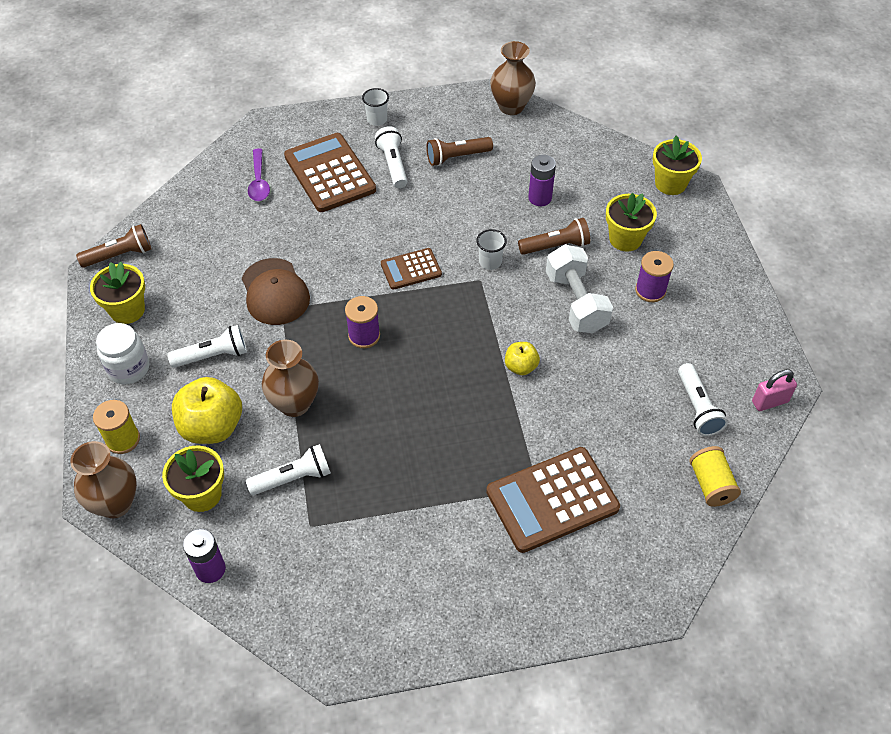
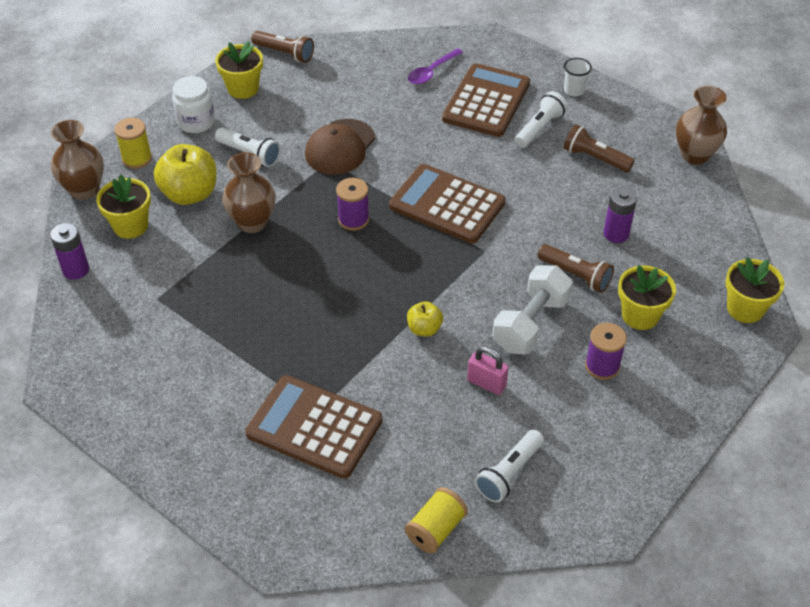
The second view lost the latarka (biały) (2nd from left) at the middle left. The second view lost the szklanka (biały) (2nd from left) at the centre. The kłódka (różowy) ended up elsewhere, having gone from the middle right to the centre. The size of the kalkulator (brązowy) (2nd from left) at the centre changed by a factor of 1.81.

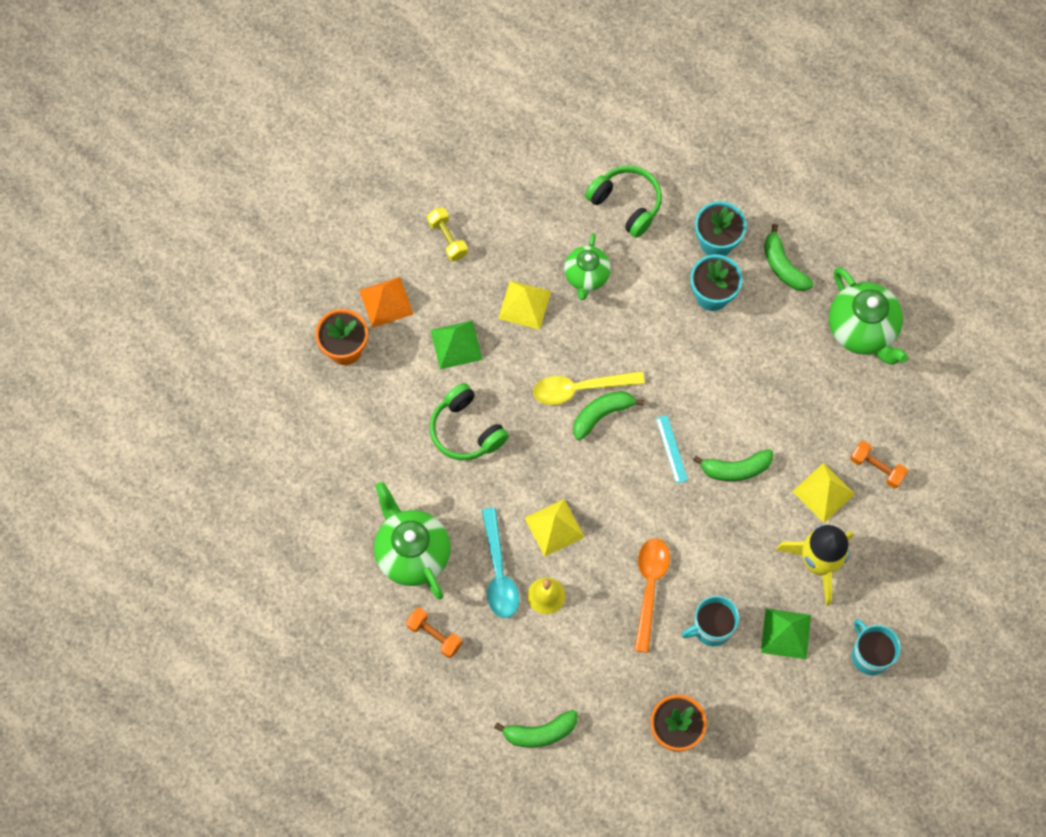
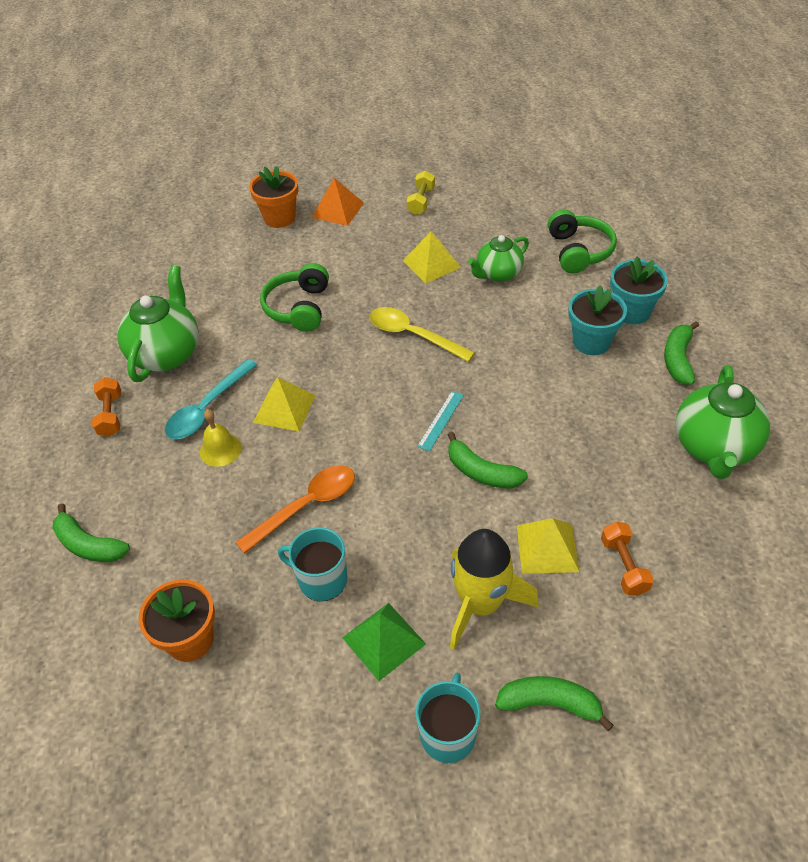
The second view lost the piramida (zielony) (1st from left) at the centre. The banan (zielony) (2nd from left in the first image) ended up elsewhere, having gone from the centre to the bottom right.

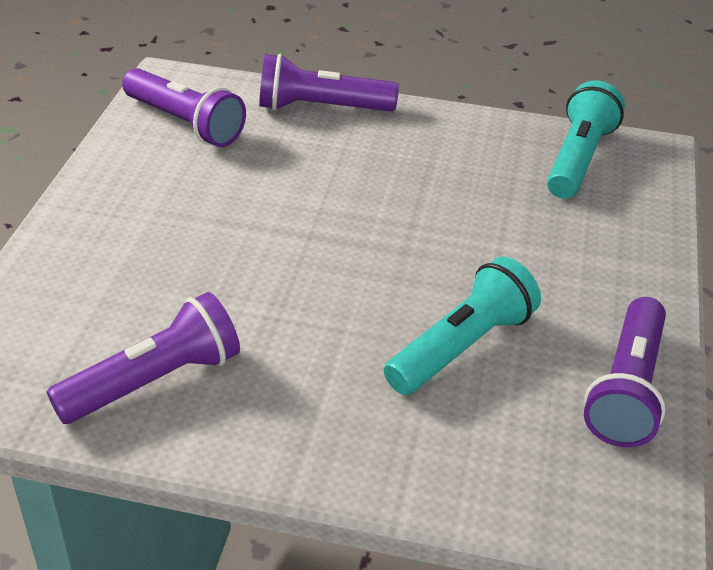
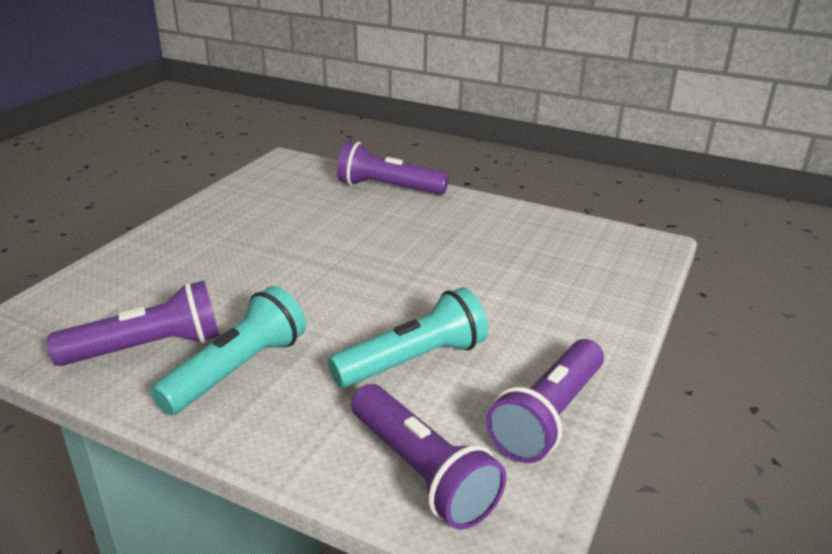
The latarka (fioletowy) (2nd from left in the first image) ended up elsewhere, having gone from the top left to the bottom centre. The latarka (turkusowy) (2nd from left in the first image) ended up elsewhere, having gone from the top right to the middle left.

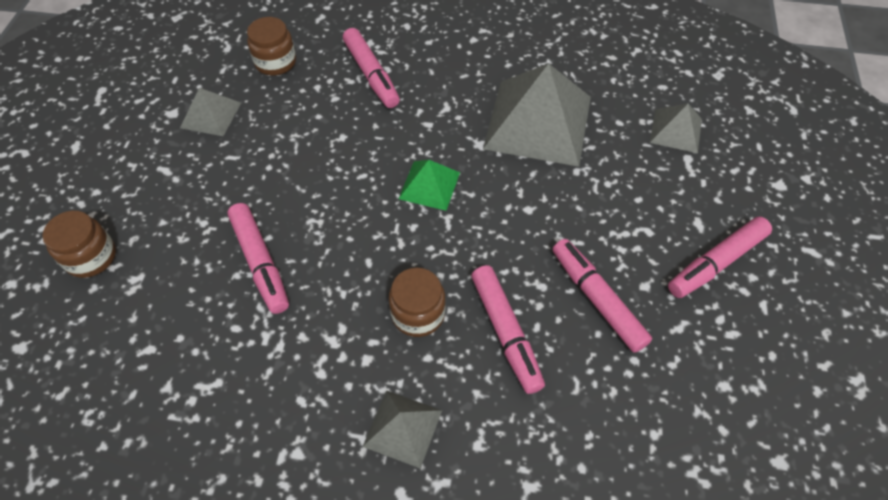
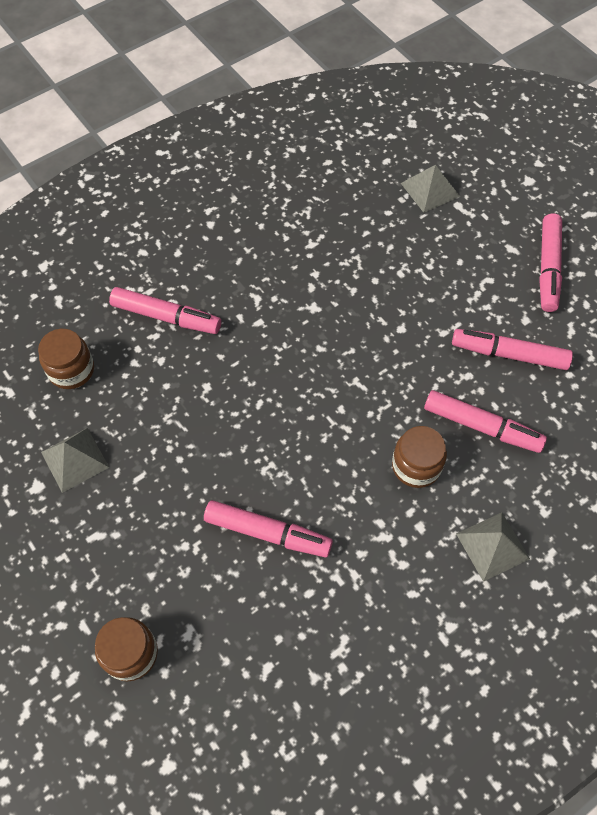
The second view lost the piramida (zielony) at the centre. The second view lost the piramida (szary) (3rd from left) at the top centre.

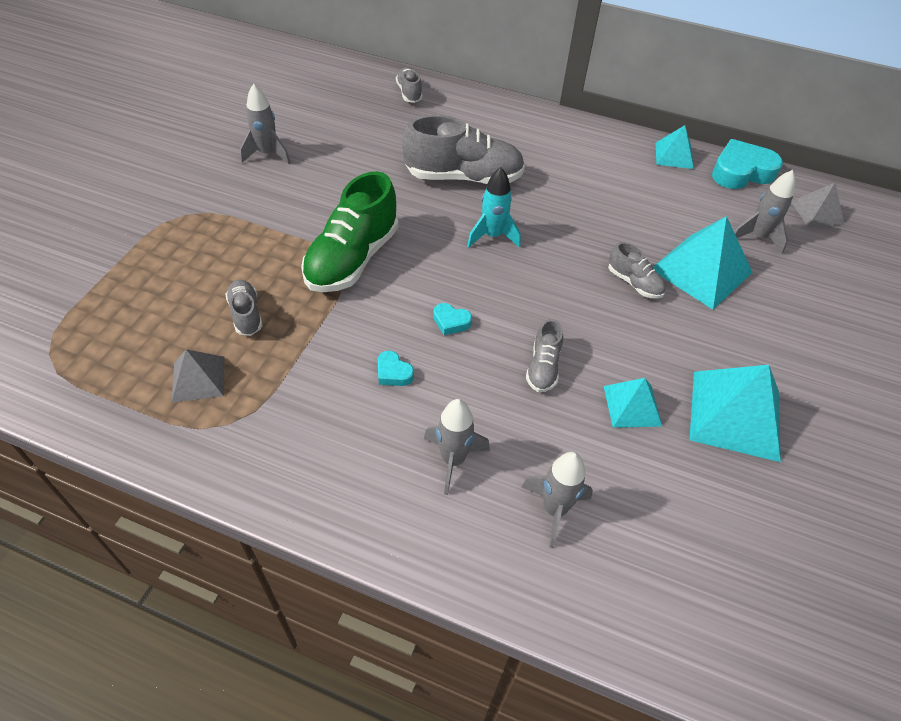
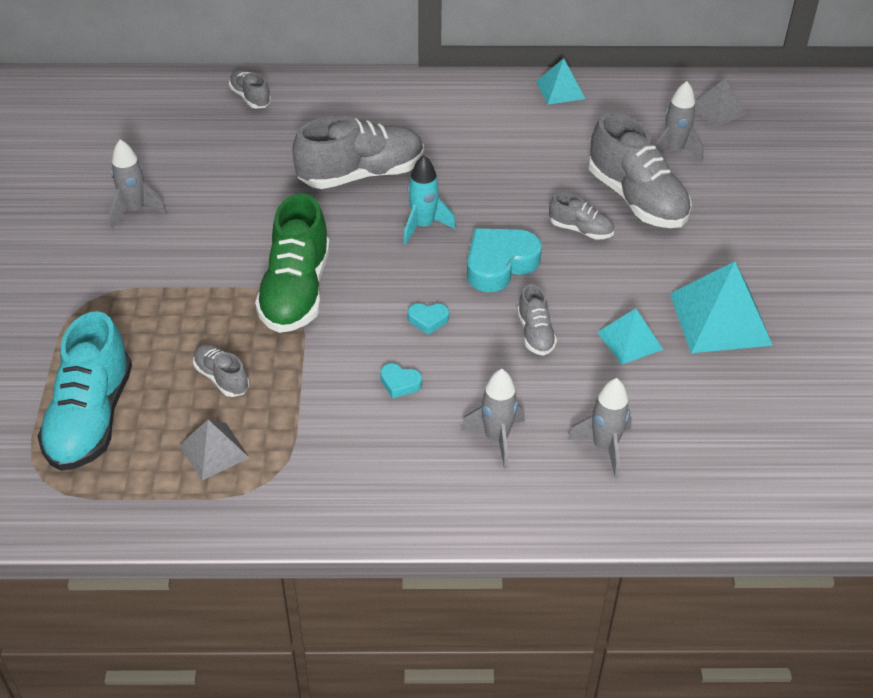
The second view gained the but (turkusowy) at the middle left. The serce (turkusowy) (3rd from left) ended up elsewhere, having gone from the top right to the centre. Where the piramida (turkusowy) (3rd from left) stood at the middle right, the but (szary) (6th from left) came to stand at the top right.

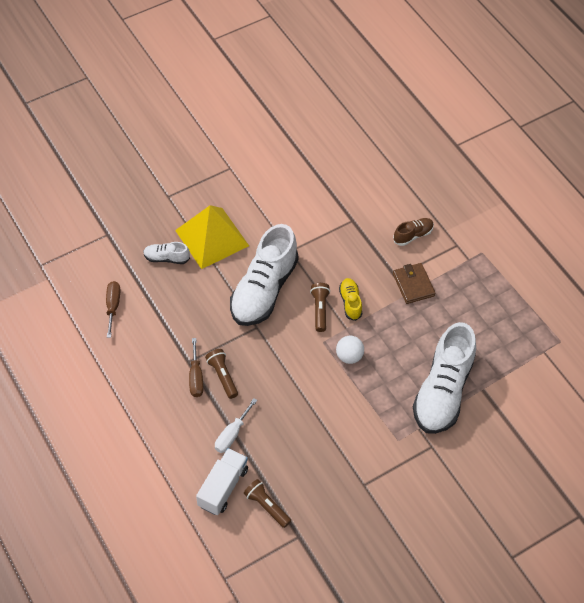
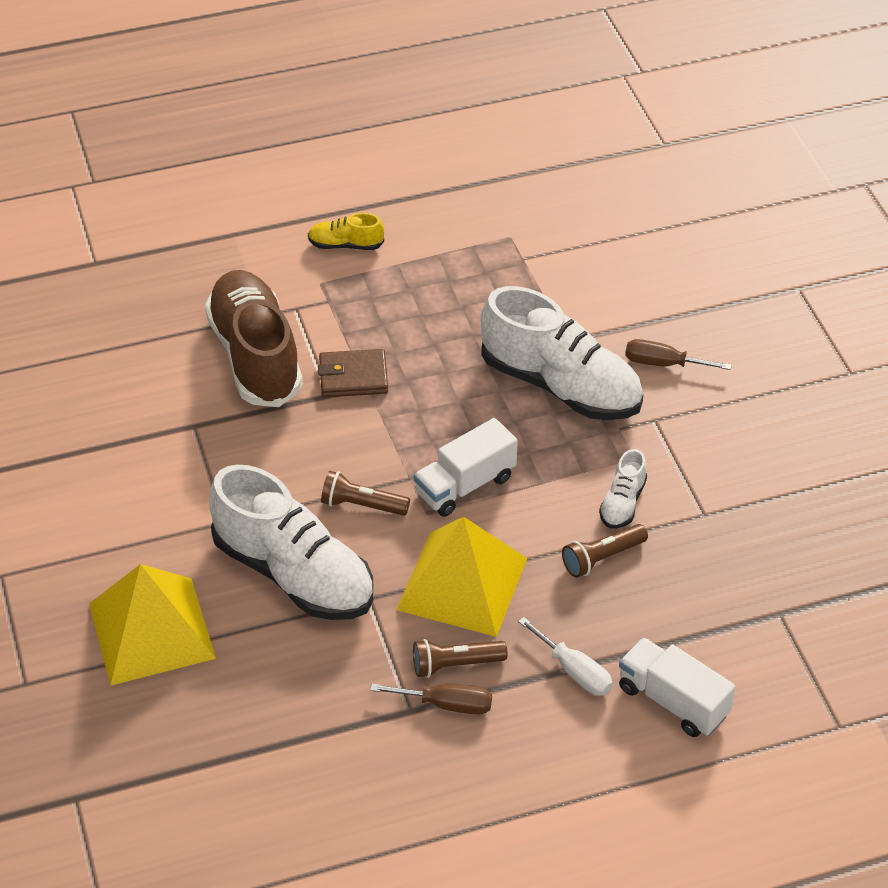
The second view gained the piramida (żółty) (2nd from left) at the centre. The śrubokręt (brązowy) (1st from left in the first image) ended up elsewhere, having gone from the middle left to the middle right. The but (biały) (1st from left in the first image) ended up elsewhere, having gone from the middle left to the middle right. The latarka (brązowy) (2nd from left in the first image) ended up elsewhere, having gone from the bottom centre to the middle right. The but (żółty) ended up elsewhere, having gone from the centre to the top centre. Where the piłka (biały) stood at the centre, the ciężarówka (biały) (1st from left) came to stand at the centre. The size of the but (brązowy) at the middle right changed by a factor of 2.24.

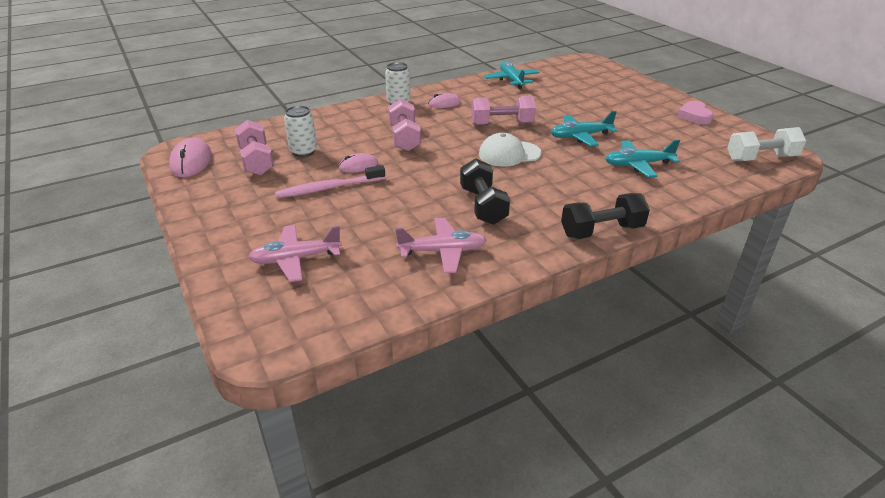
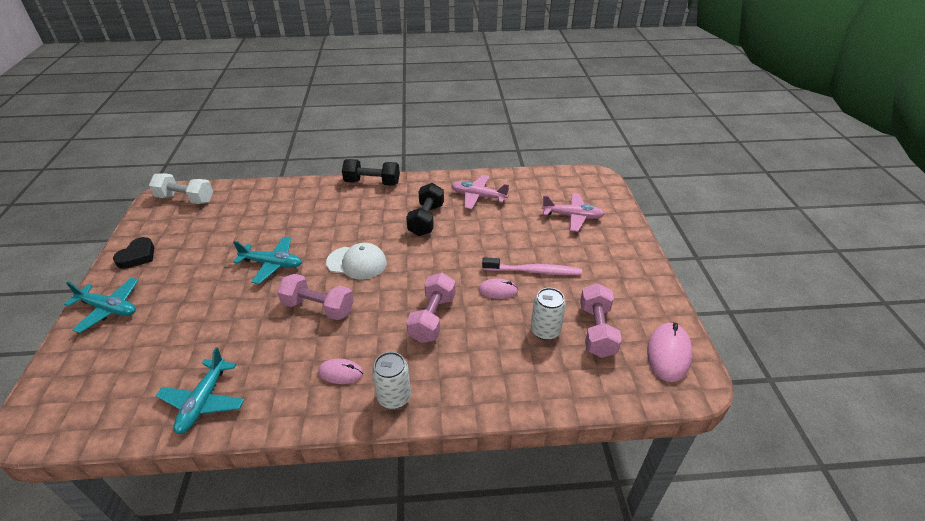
The samolot (turkusowy) (3rd from left in the first image) ended up elsewhere, having gone from the top right to the middle left. What was the serce (różowy) at the top right turned into the serce (czarny) at the middle left.

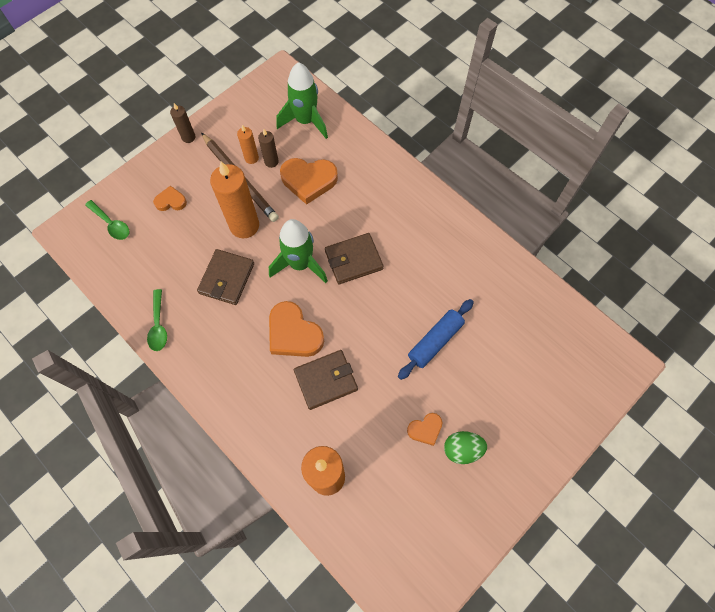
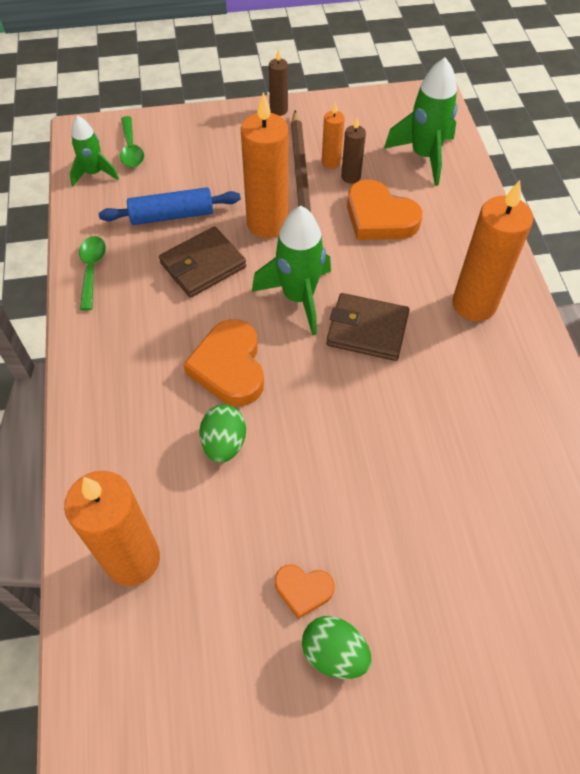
The second view lost the serce (pomarańczowy) (1st from left) at the top left. The second view gained the rakieta (zielony) (1st from left) at the top left. The second view gained the świeca (pomarańczowy) (4th from left) at the top right. The wałek do ciasta (niebieski) ended up elsewhere, having gone from the centre to the top left. Where the portfel (brązowy) (2nd from left) stood at the centre, the jajko (zielony) (1st from left) came to stand at the centre. The łyżka (zielony) (2nd from left in the first image) at the middle left ended up facing another way, 150 degrees clockwise from before.

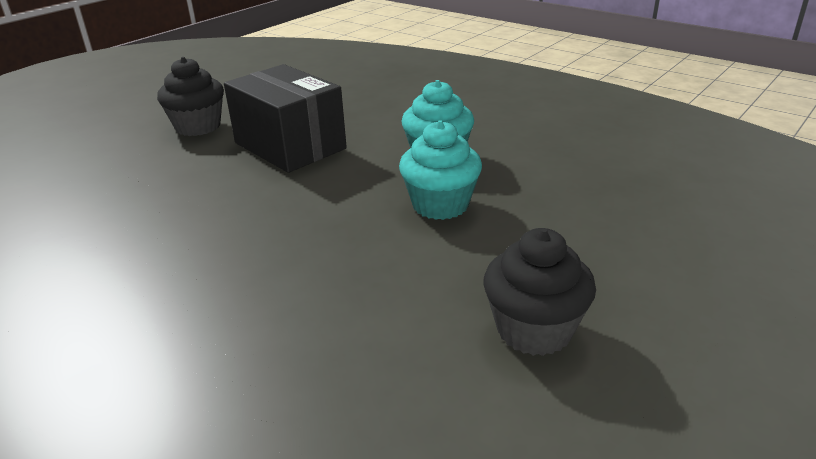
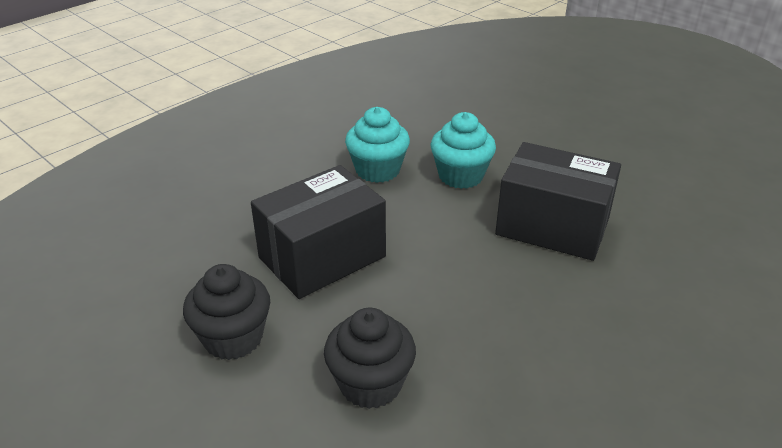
The second view gained the pudełko (czarny) (2nd from left) at the middle right. The muffinka (czarny) (2nd from left) ended up elsewhere, having gone from the centre to the bottom centre.

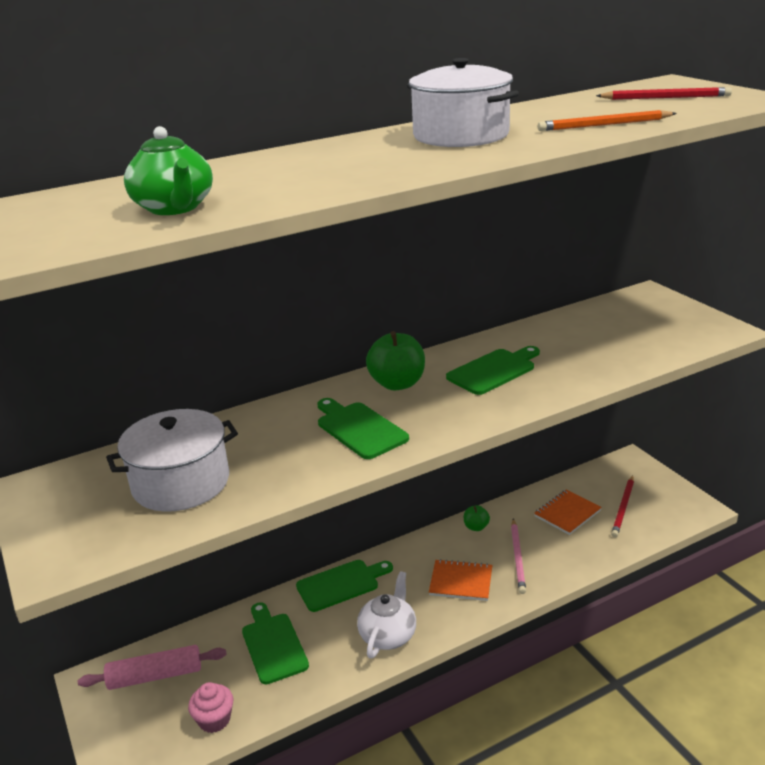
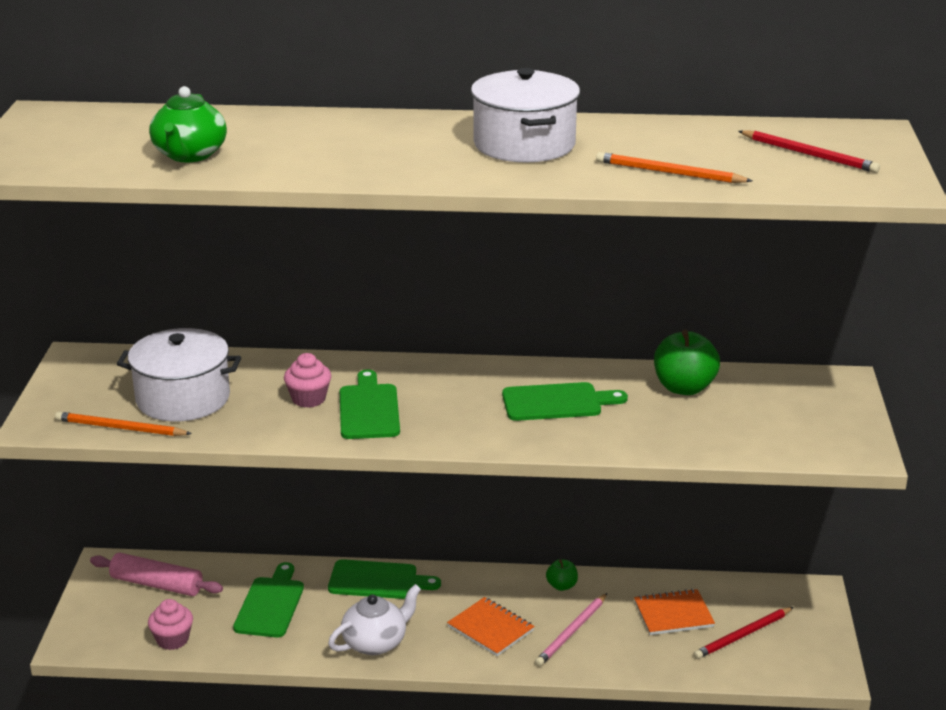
The second view gained the ołówek (pomarańczowy) (1st from left) at the middle left. The second view gained the muffinka (różowy) (2nd from left) at the middle left. The jabłko (zielony) (1st from left in the first image) ended up elsewhere, having gone from the centre to the middle right.

